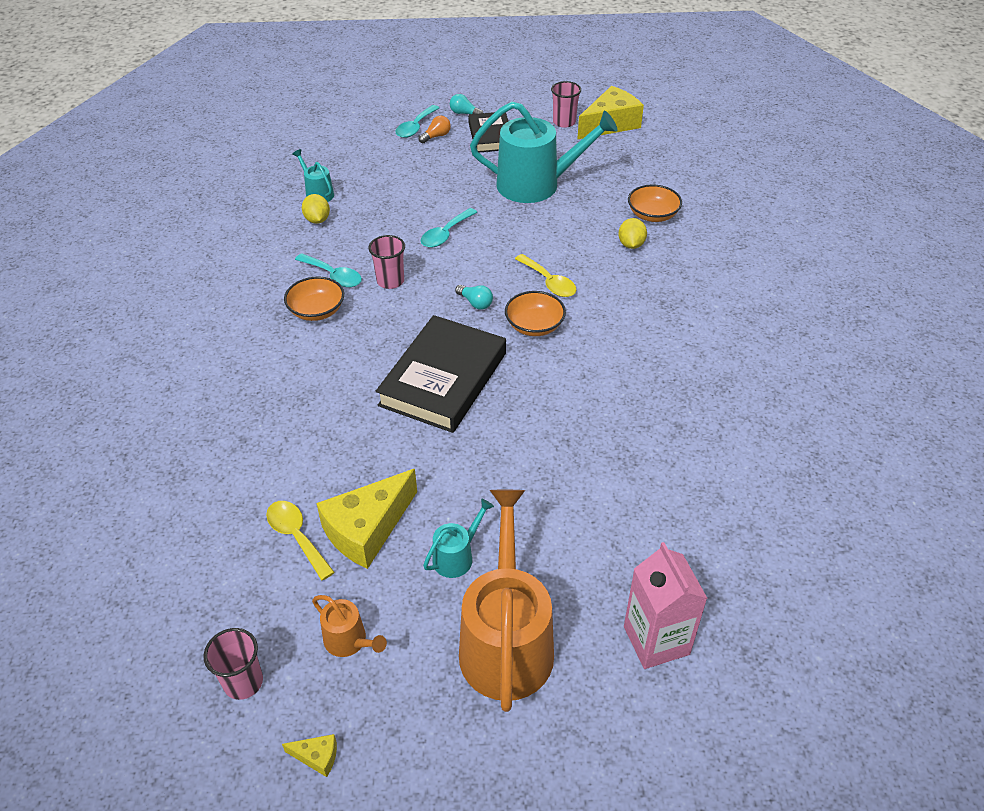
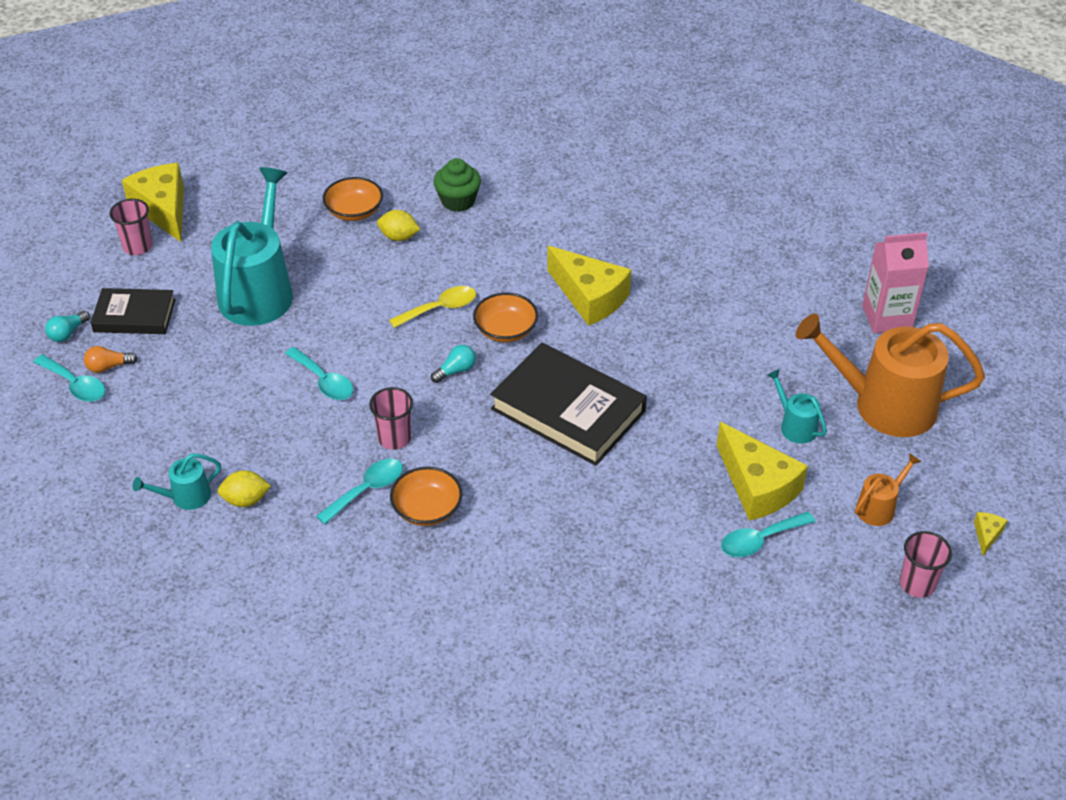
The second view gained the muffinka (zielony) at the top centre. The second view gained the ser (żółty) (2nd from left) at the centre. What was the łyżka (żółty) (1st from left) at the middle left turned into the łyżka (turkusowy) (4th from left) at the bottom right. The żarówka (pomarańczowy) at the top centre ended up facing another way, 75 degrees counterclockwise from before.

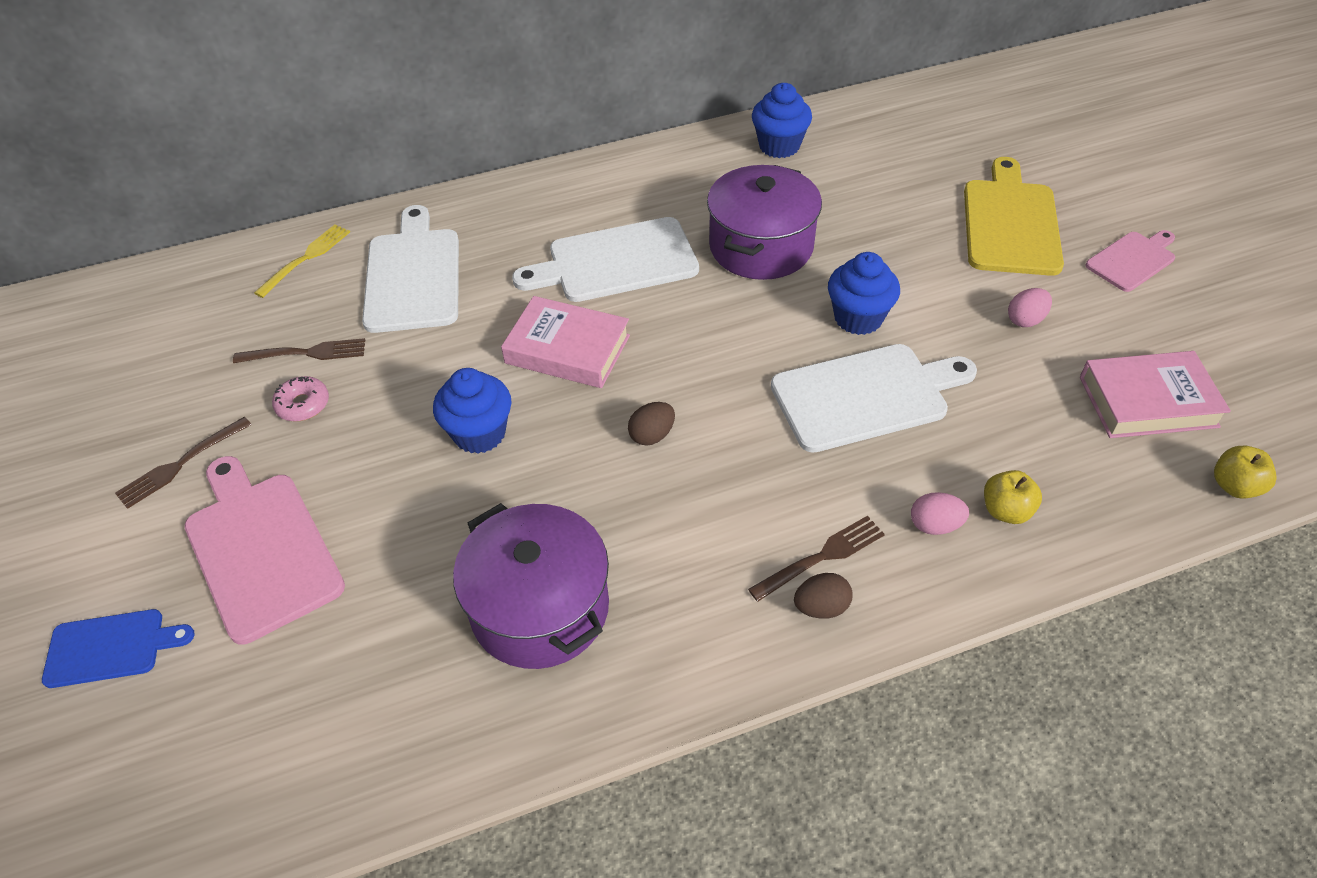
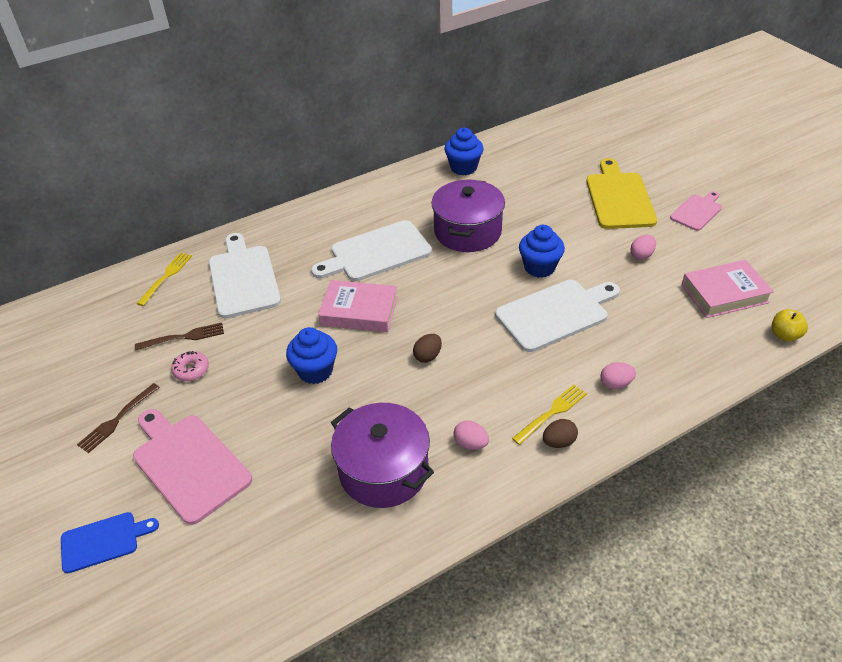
The second view lost the jabłko (żółty) (1st from left) at the middle right. The second view gained the jajko (różowy) (1st from left) at the centre. What was the widelec (brązowy) (3rd from left) at the centre turned into the widelec (żółty) (2nd from left) at the centre.

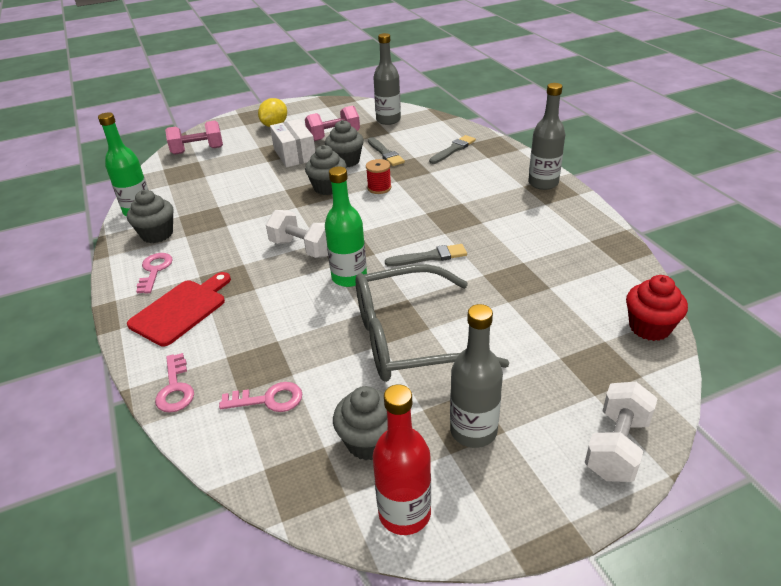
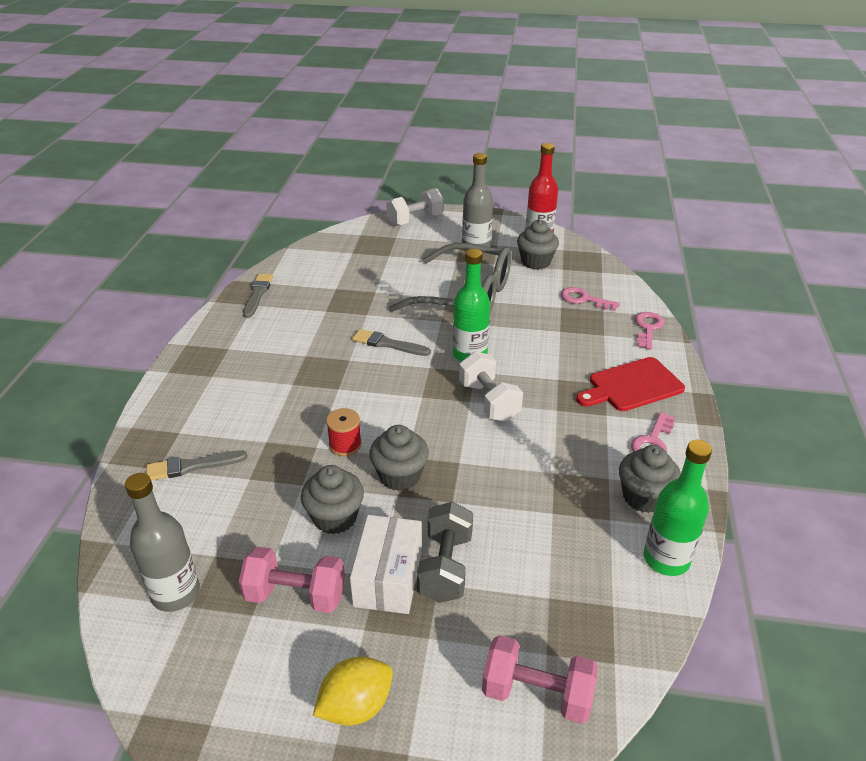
The second view lost the butelka (szary) (3rd from left) at the top right. The second view lost the muffinka (czerwony) at the middle right. The second view gained the hantel (szary) at the bottom centre. The pędzel (szary) (1st from left in the first image) ended up elsewhere, having gone from the top centre to the middle left.

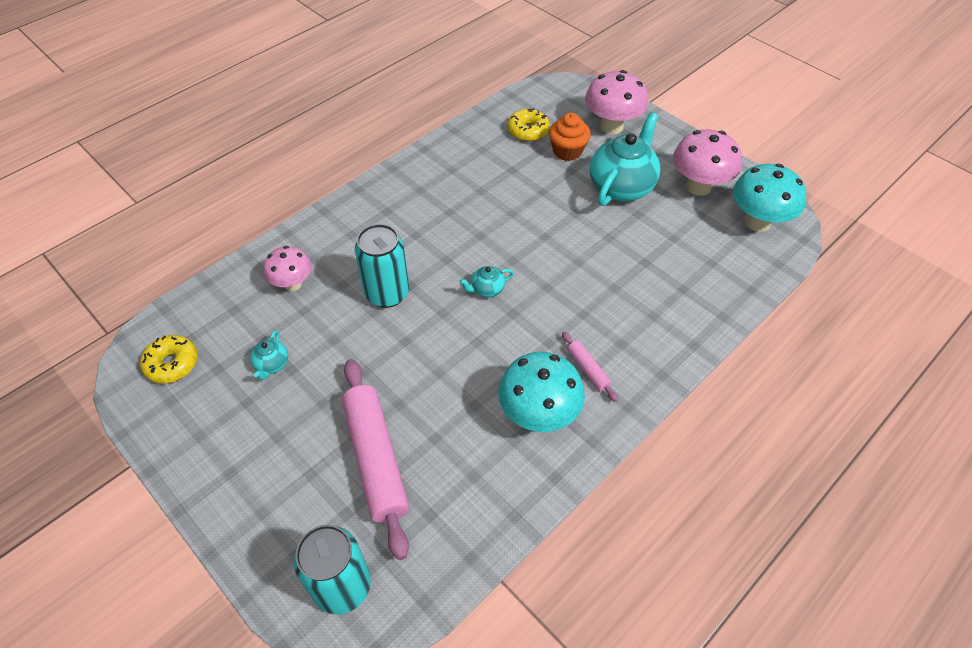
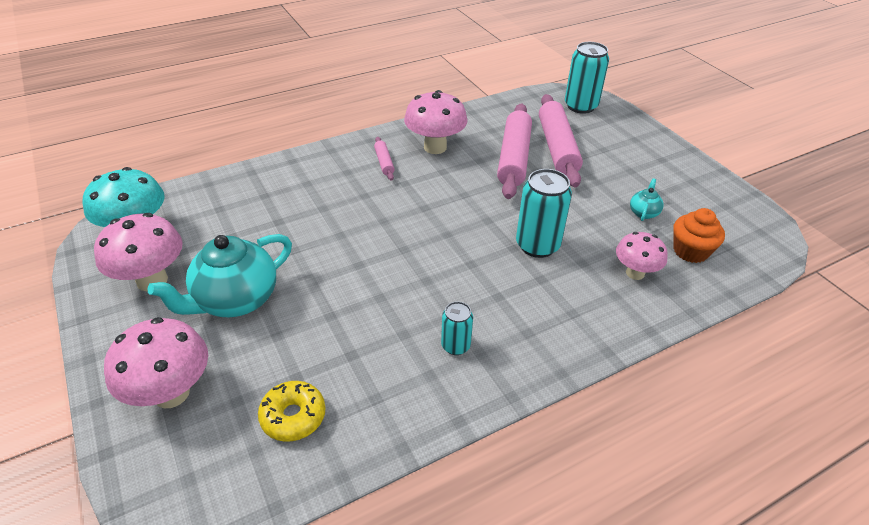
The second view lost the donut (żółty) (1st from left) at the middle left. The second view lost the imbryk (turkusowy) (2nd from left) at the centre. The second view gained the puszka (turkusowy) (1st from left) at the centre. The second view gained the wałek do ciasta (różowy) (2nd from left) at the top centre. The muffinka (pomarańczowy) ended up elsewhere, having gone from the top centre to the middle right. What was the grzyb (turkusowy) (1st from left) at the centre turned into the grzyb (różowy) (3rd from left) at the top centre.

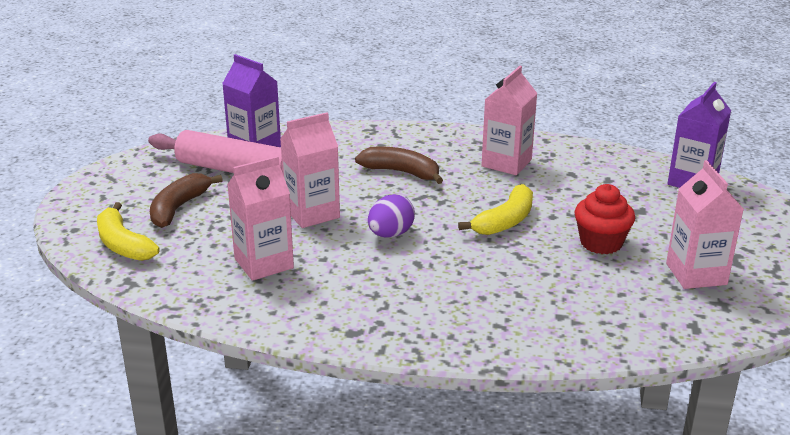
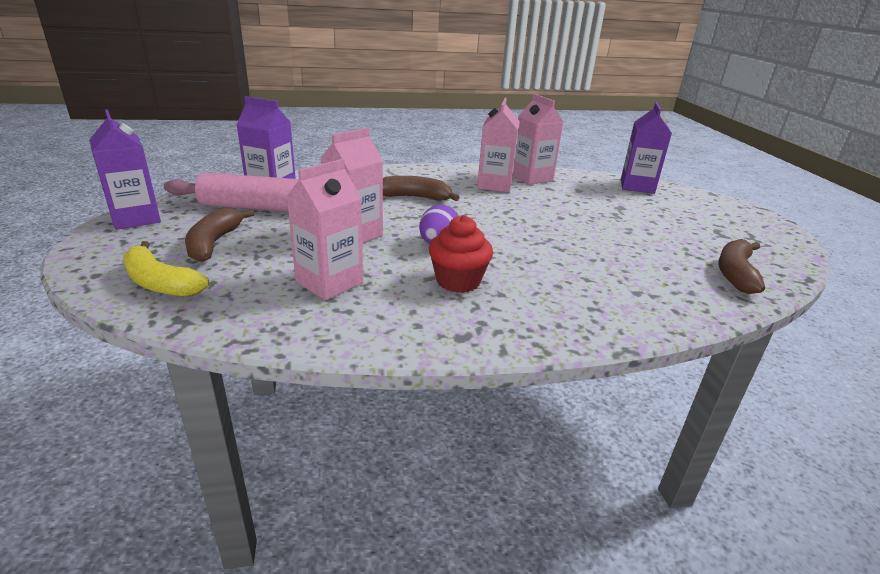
The second view lost the banan (żółty) (2nd from left) at the centre. The second view gained the karton mleka (fioletowy) (1st from left) at the top left. The second view gained the banan (brązowy) (3rd from left) at the middle right. The muffinka (czerwony) ended up elsewhere, having gone from the middle right to the centre. The karton mleka (różowy) (4th from left) ended up elsewhere, having gone from the middle right to the top centre.

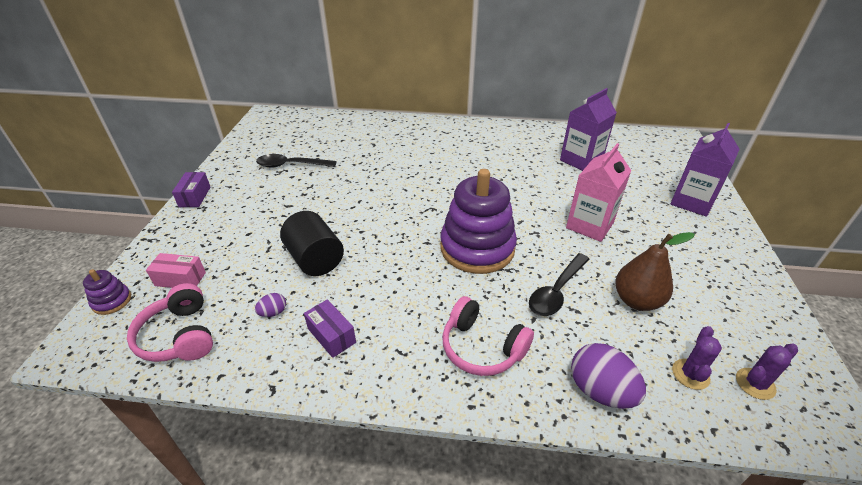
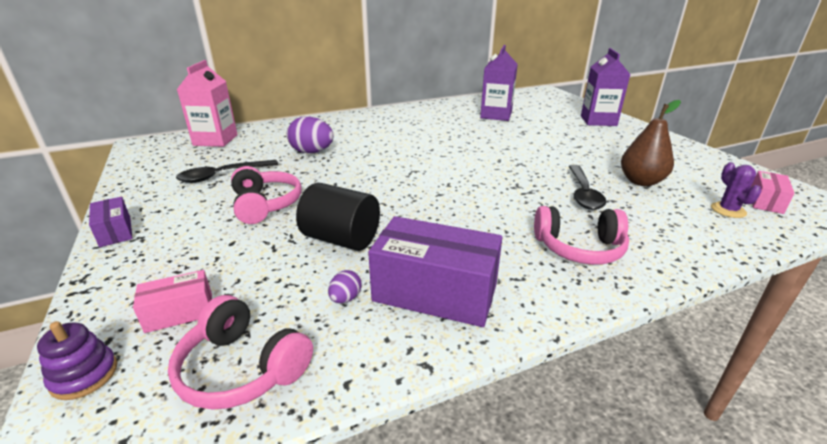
The second view lost the zabawka nakładanka (fioletowy) (2nd from left) at the centre. The second view gained the słuchawki (różowy) (2nd from left) at the middle left. The karton mleka (różowy) ended up elsewhere, having gone from the middle right to the top left. The jajko (fioletowy) (2nd from left in the first image) ended up elsewhere, having gone from the bottom right to the top centre. Where the kaktus (fioletowy) (2nd from left) stood at the bottom right, the pudełko (różowy) (2nd from left) came to stand at the middle right. The size of the pudełko (fioletowy) (2nd from left) at the bottom centre changed by a factor of 1.94.

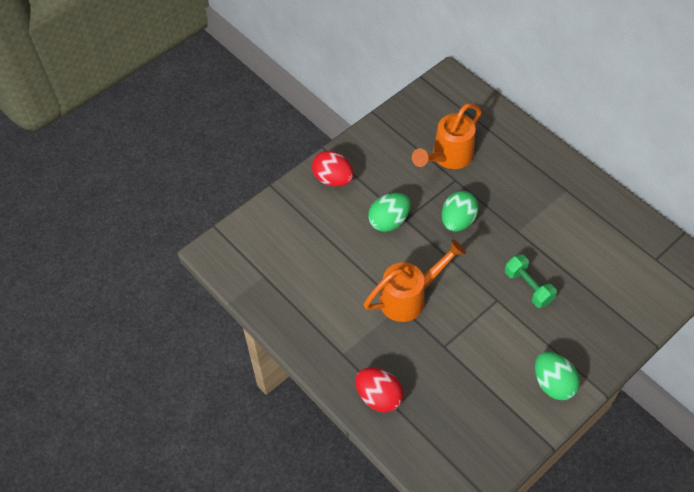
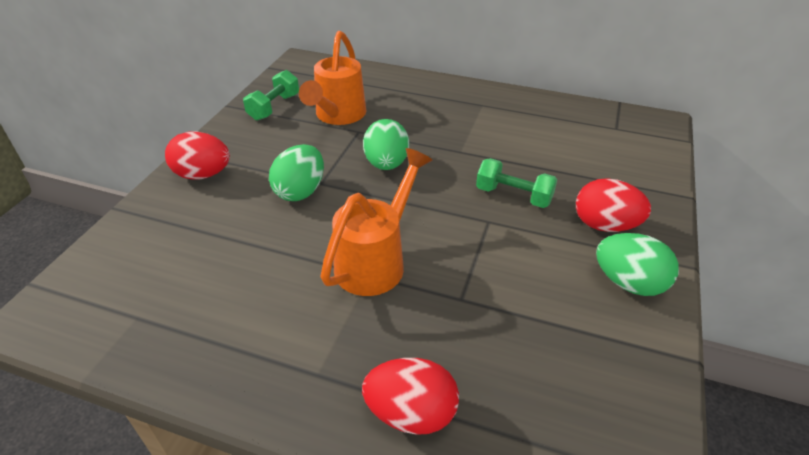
The second view gained the hantel (zielony) (1st from left) at the top centre. The second view gained the jajko (czerwony) (3rd from left) at the middle right.

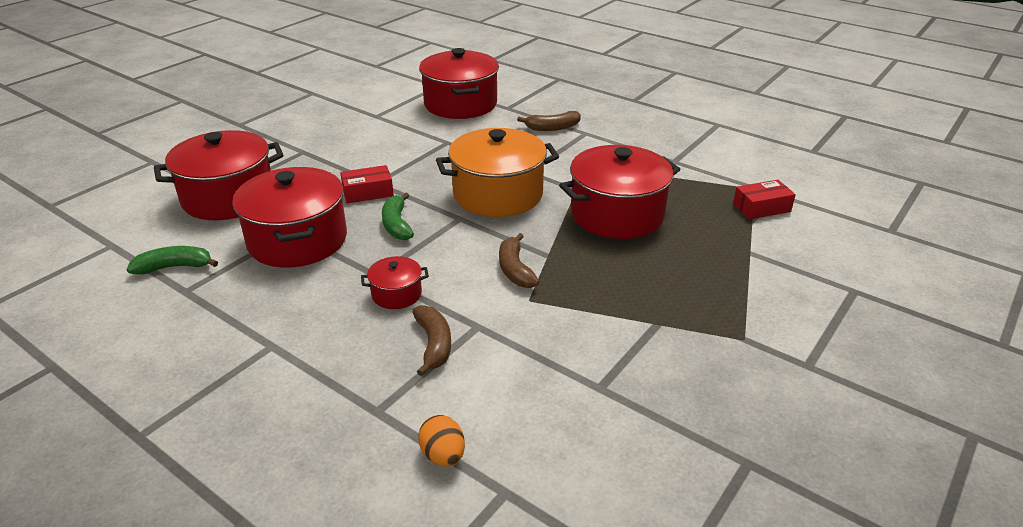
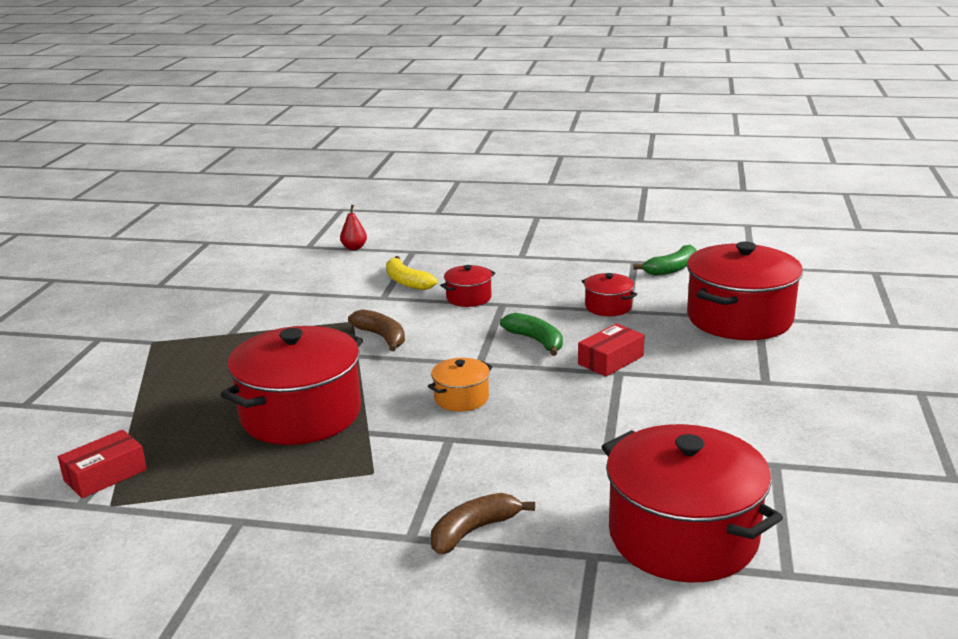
Where the jajko (pomarańczowy) stood at the bottom centre, the gruszka (czerwony) came to stand at the centre. What was the banan (brązowy) (1st from left) at the centre turned into the banan (żółty) at the centre. The size of the garnek (czerwony) (2nd from left in the first image) at the middle left changed by a factor of 0.46. The size of the garnek (pomarańczowy) at the top centre changed by a factor of 0.46.

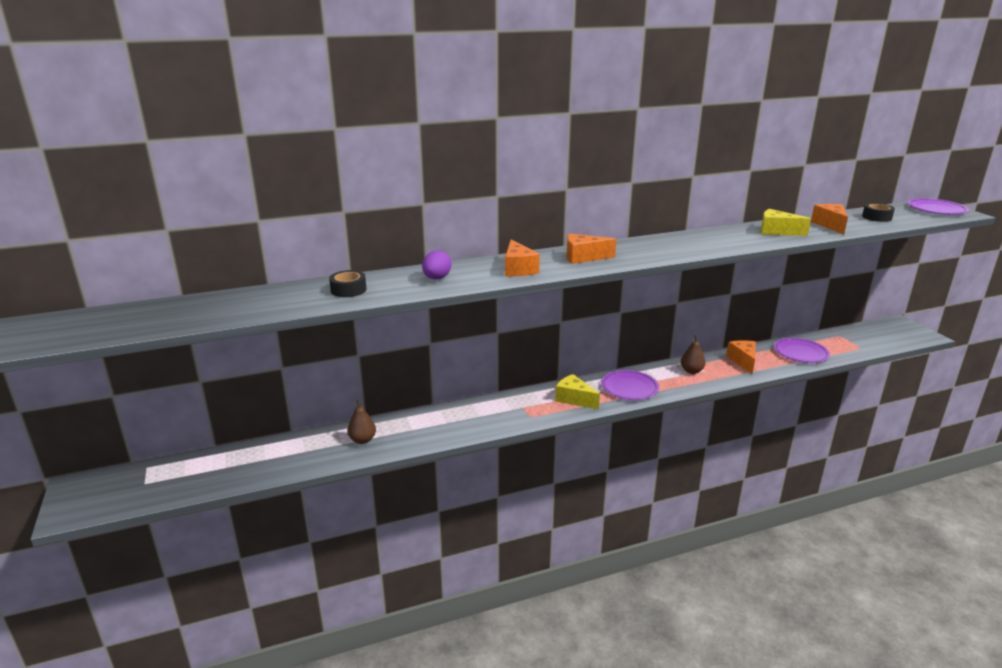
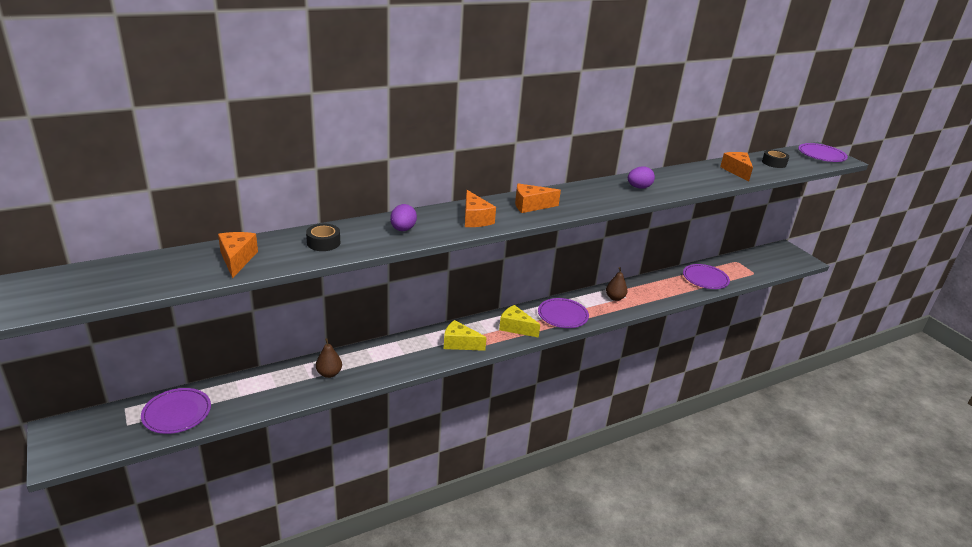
The second view gained the talerz (fioletowy) (1st from left) at the bottom left. The second view gained the jajko (fioletowy) (2nd from left) at the top centre. The ser (pomarańczowy) (3rd from left in the first image) ended up elsewhere, having gone from the middle right to the middle left. The ser (żółty) (2nd from left in the first image) ended up elsewhere, having gone from the top right to the centre.

